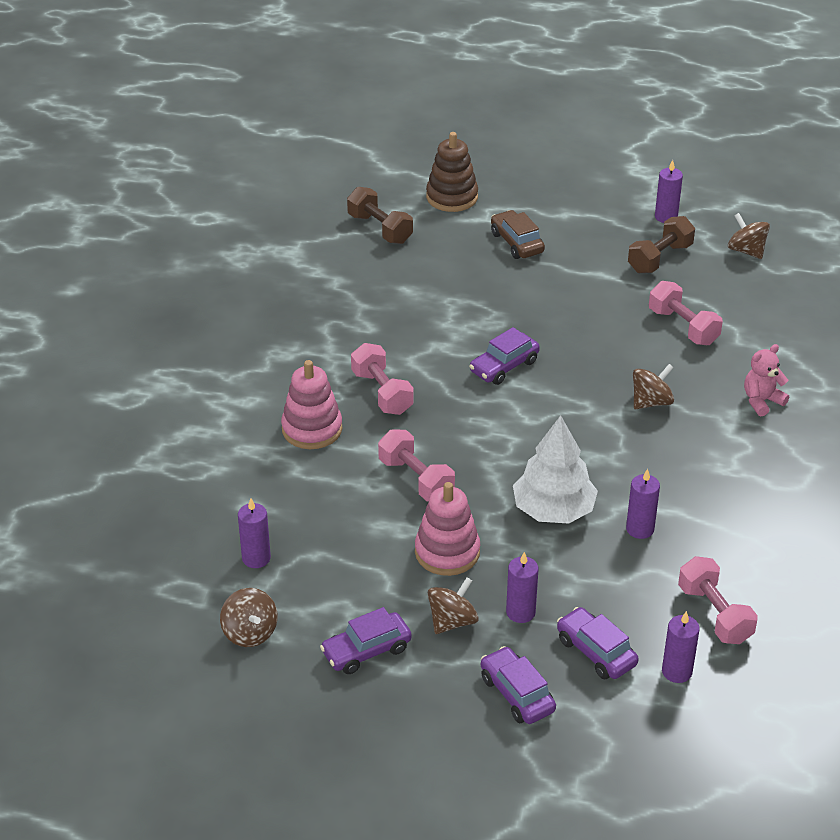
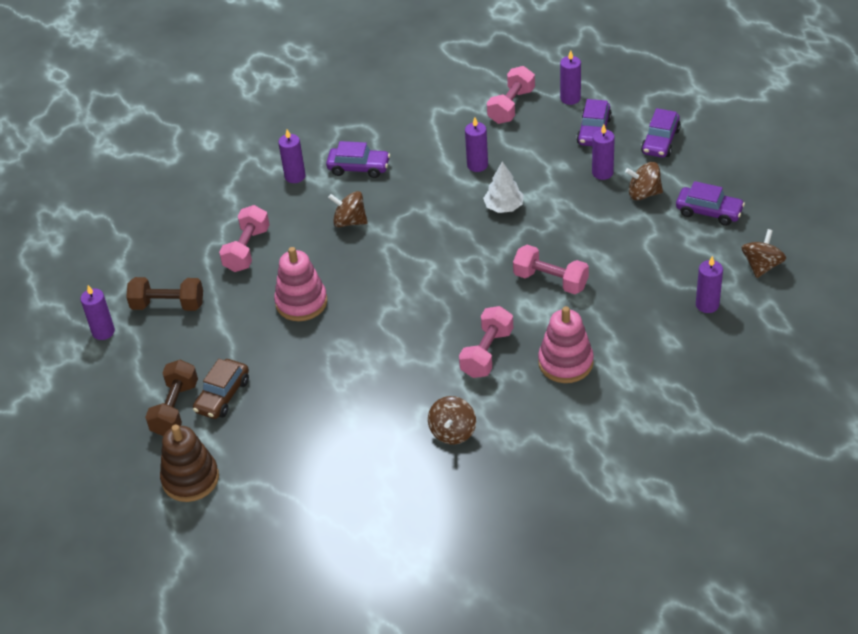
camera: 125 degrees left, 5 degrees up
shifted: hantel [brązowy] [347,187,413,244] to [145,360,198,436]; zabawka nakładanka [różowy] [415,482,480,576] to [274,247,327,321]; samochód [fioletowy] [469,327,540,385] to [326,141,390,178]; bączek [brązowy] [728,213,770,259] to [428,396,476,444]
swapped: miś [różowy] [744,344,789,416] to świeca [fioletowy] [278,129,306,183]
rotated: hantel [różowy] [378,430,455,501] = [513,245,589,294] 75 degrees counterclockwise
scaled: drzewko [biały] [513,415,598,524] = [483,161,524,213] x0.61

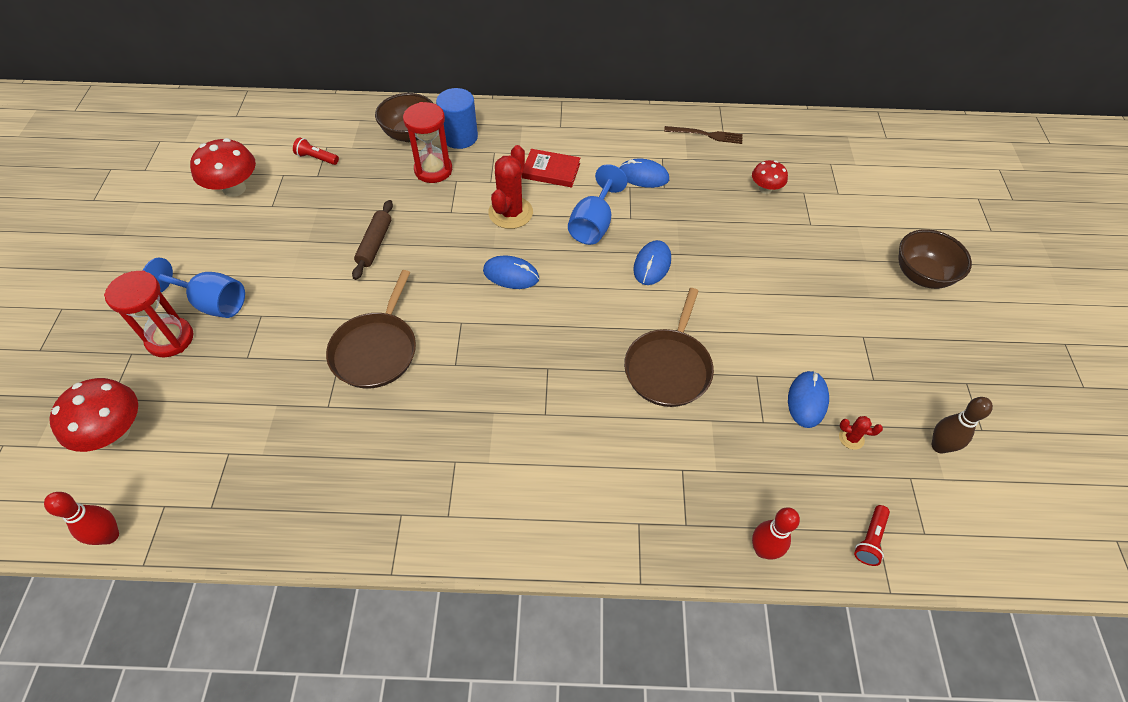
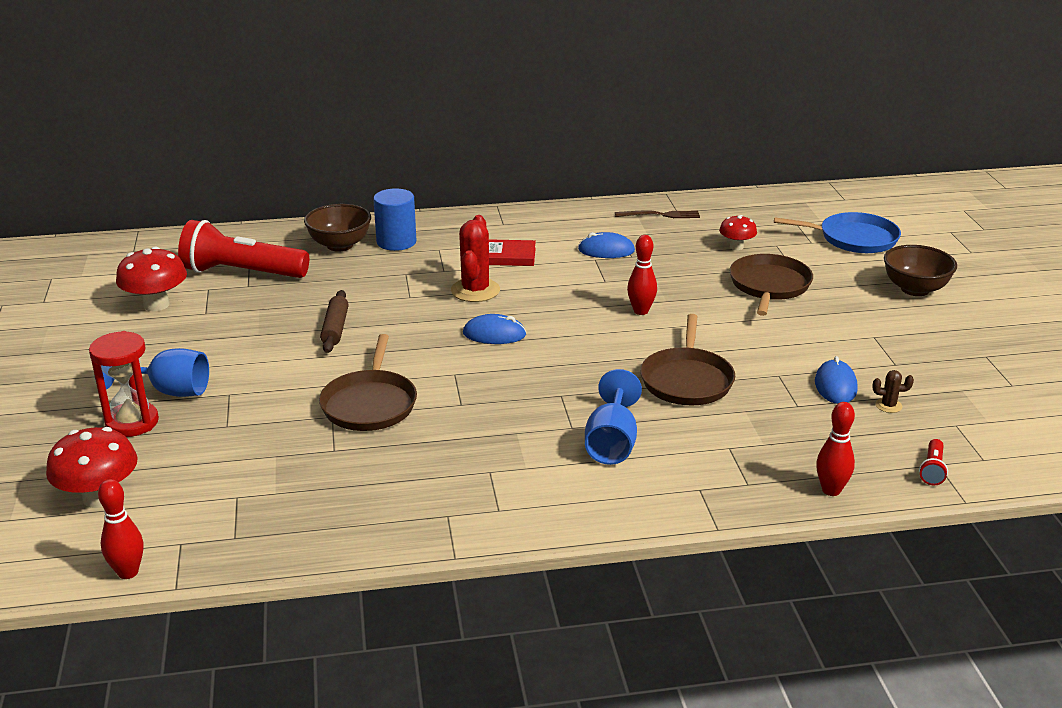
camera: 10 degrees left, 25 degrees down
gone: klepsydra [czerwony] [403,102,452,183]; kręgiel [brązowy] [931,397,993,453]
new: patelnia [brązowy] [730,254,813,316]; patelnia [niebieski] [774,212,901,253]
shifted: kielich [niebieski] [568,164,627,245] to [585,369,642,465]
swapped: myszka [niebieski] [633,240,671,285] to kręgiel [czerwony] [627,235,657,315]
repainted: kaktus [czerwony] [839,416,883,450] to kaktus [brązowy] [872,370,914,413]
scaled: latarka [czerwony] [293,137,339,165] = [178,220,309,278] x2.50

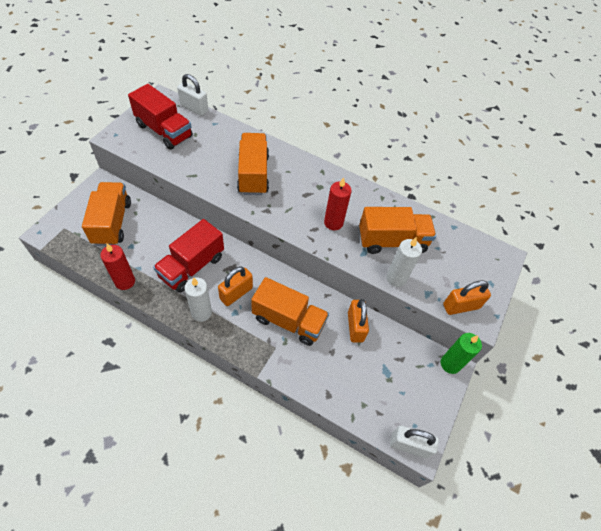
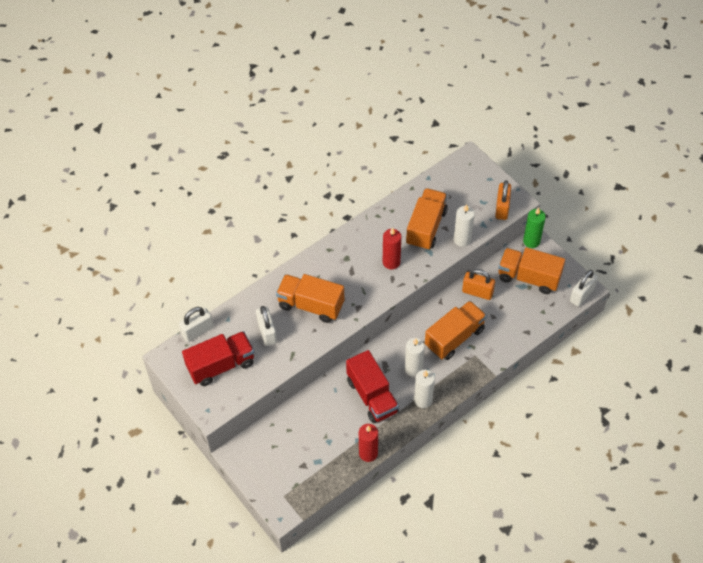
camera: 60 degrees left, 0 degrees up
new: kłódka [biały] [256,306,277,346]
shifted: ciężarówka [pomarańczowy] [82,182,131,246] to [498,247,565,294]
swapped: kłódka [pomarańczowy] [218,267,253,306] to świeca [biały] [405,338,425,377]

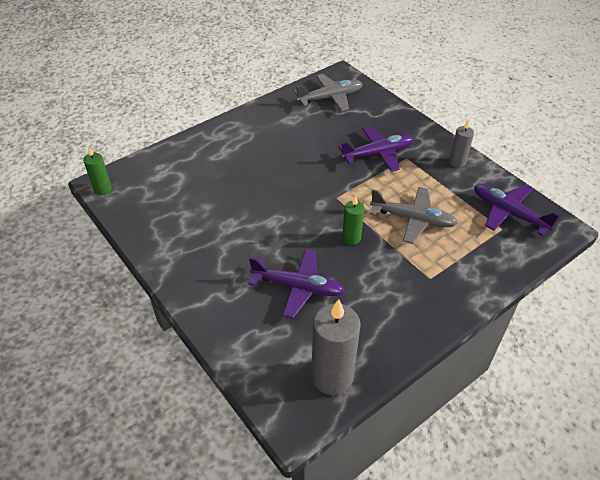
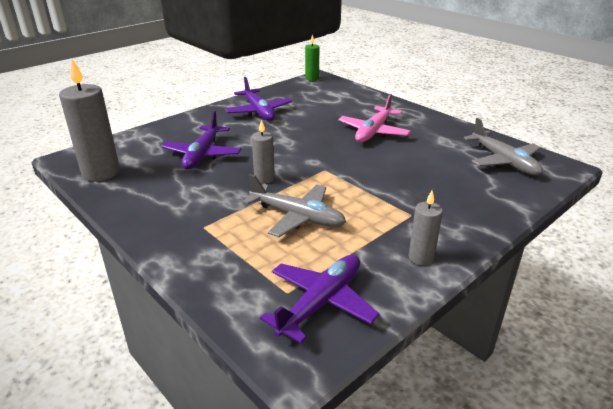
camera: 85 degrees right, 15 degrees down
new: samolot [różowy] [338,94,411,142]
shifted: samolot [fioletowy] [338,126,414,172] to [225,77,292,121]
repainted: świeca [zielony] [342,196,365,245] to świeca [szary] [252,120,275,184]
rotated: samolot [szary] [370,187,458,244] = [243,174,346,237] 75 degrees counterclockwise

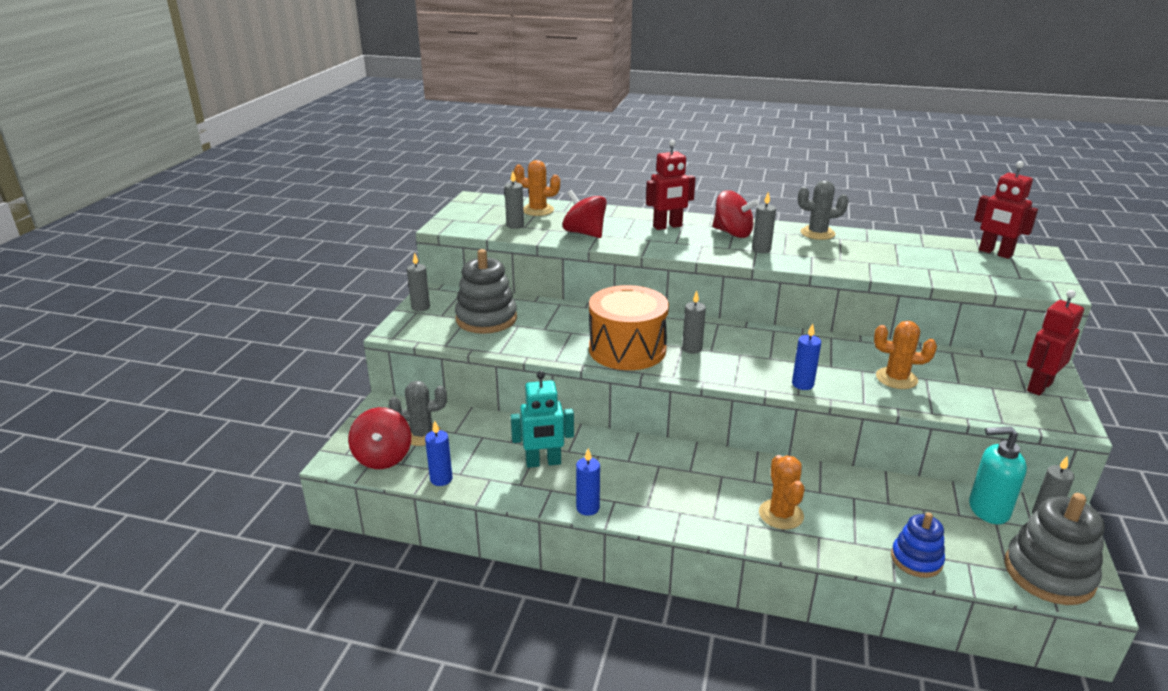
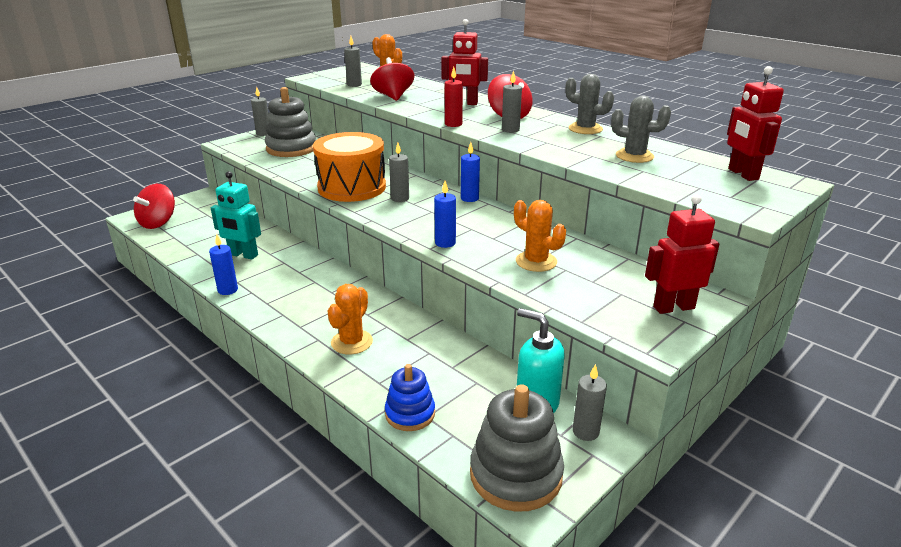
camera: 30 degrees right, 0 degrees up
new: świeca [czerwony] [445,67,463,127]
shifted: kaktus [szary] [388,381,447,446] to [611,96,671,163]; świeca [niebieski] [425,421,453,486] to [461,142,480,202]

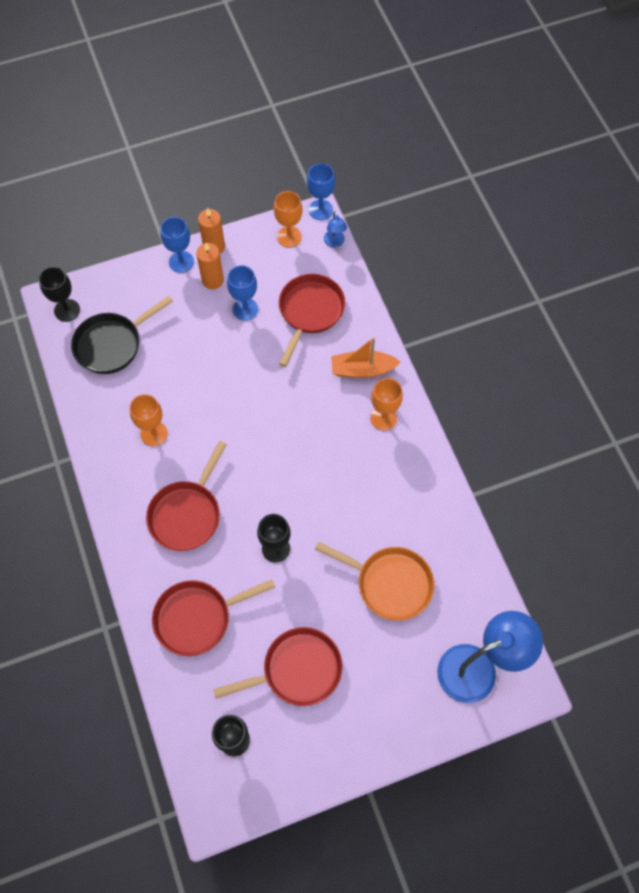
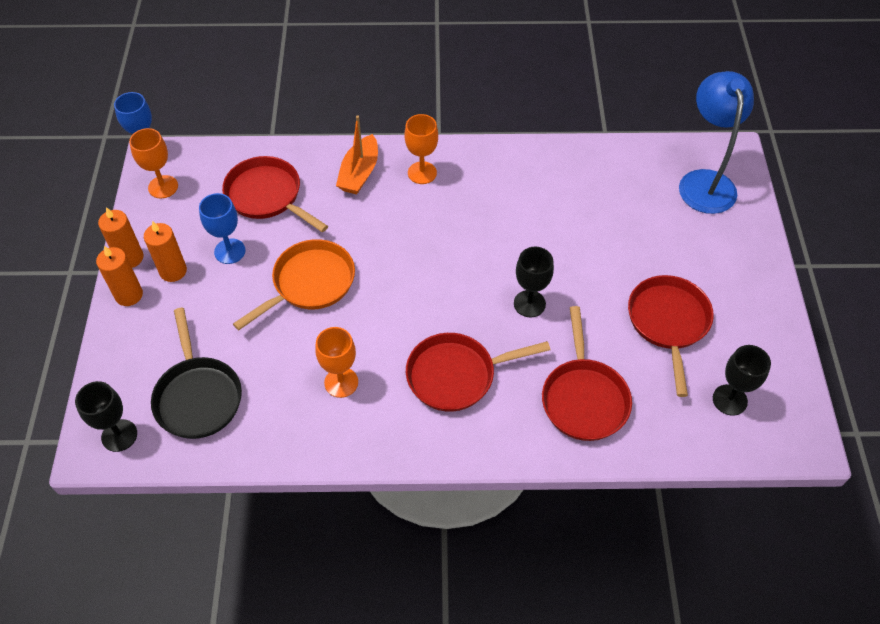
camera: 70 degrees left, 10 degrees down
gone: lampka [niebieski] [324,211,347,248]
shifted: patelnia [pomarańczowy] [315,541,434,621] to [233,239,355,330]
swapped: kielich [niebieski] [160,217,194,273] to świeca [pomarańczowy] [96,246,143,306]
rotated: patelnia [czerwony] [146,441,227,551] = [406,333,550,412] 120 degrees clockwise

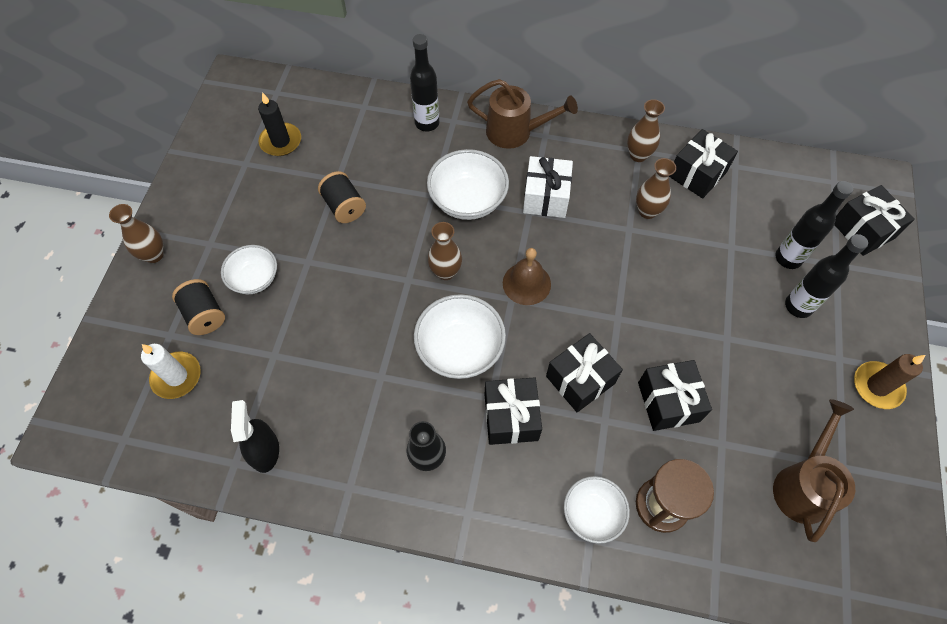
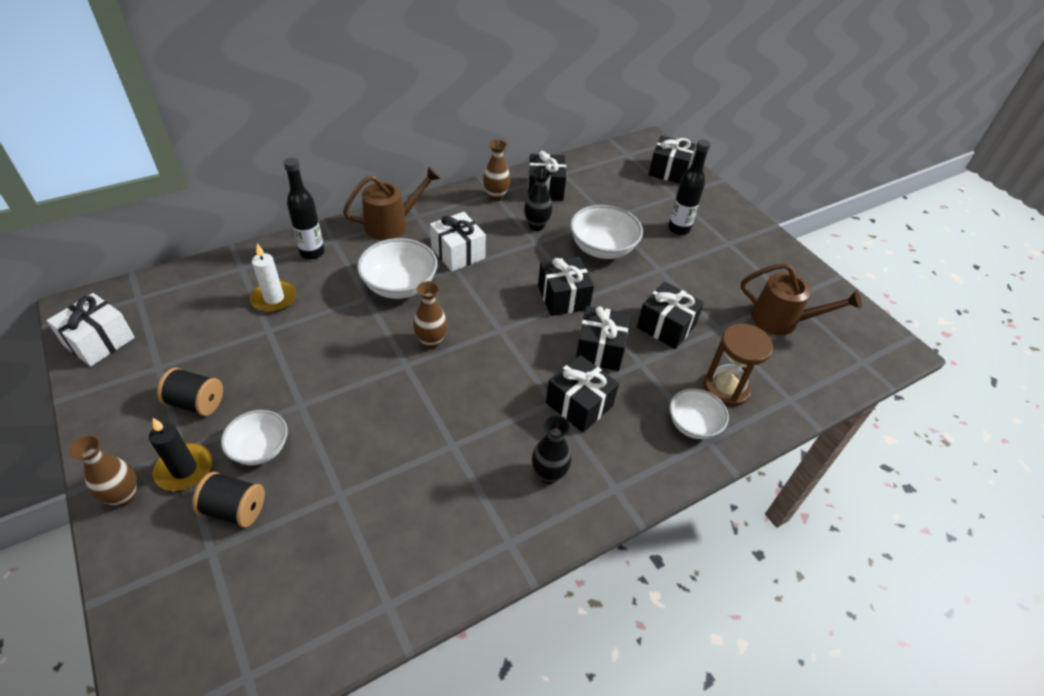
camera: 45 degrees left, 15 degrees down
gone: spryskiwacz [czarny] [231,400,279,473]; dzwonek [brązowy] [503,248,551,305]; butelka [czarny] [775,181,853,269]; świeca [brązowy] [854,354,925,409]
new: prezent [biały] [46,293,135,367]; prezent [czarny] [538,256,594,316]
shifted: świeca [biały] [141,344,201,399] to [250,244,297,313]; świeca [czarny] [258,92,301,156] to [149,418,212,491]; szpulka [czarny] [318,171,366,223] to [157,367,223,416]; miska [biały] [414,294,506,379] to [570,205,643,259]
repainted: wazon [brązowy] [636,158,676,219] to wazon [czarny] [524,168,553,231]
rotated: konewka [brązowy] [773,399,855,542] = [741,263,862,335] 135 degrees clockwise

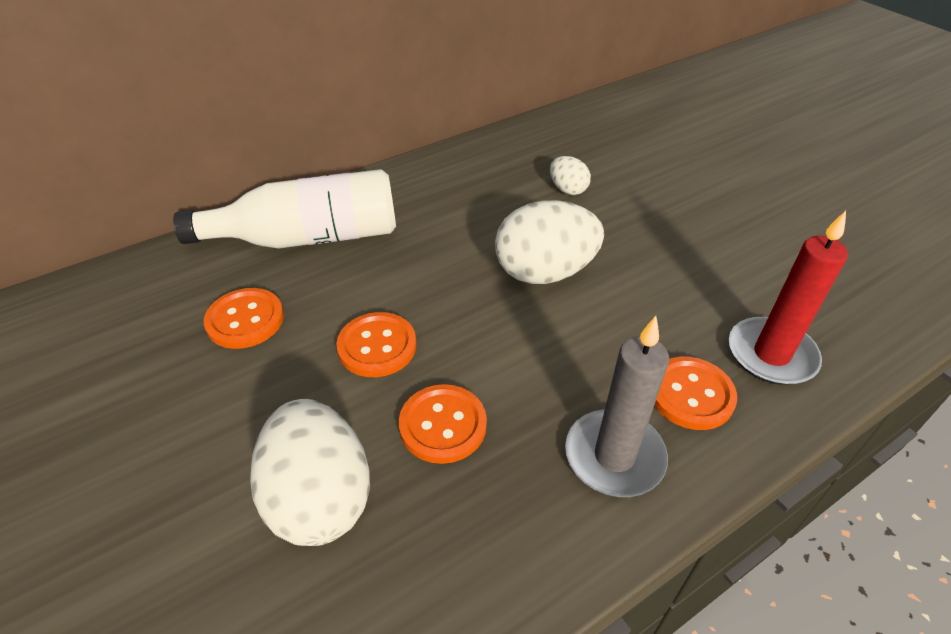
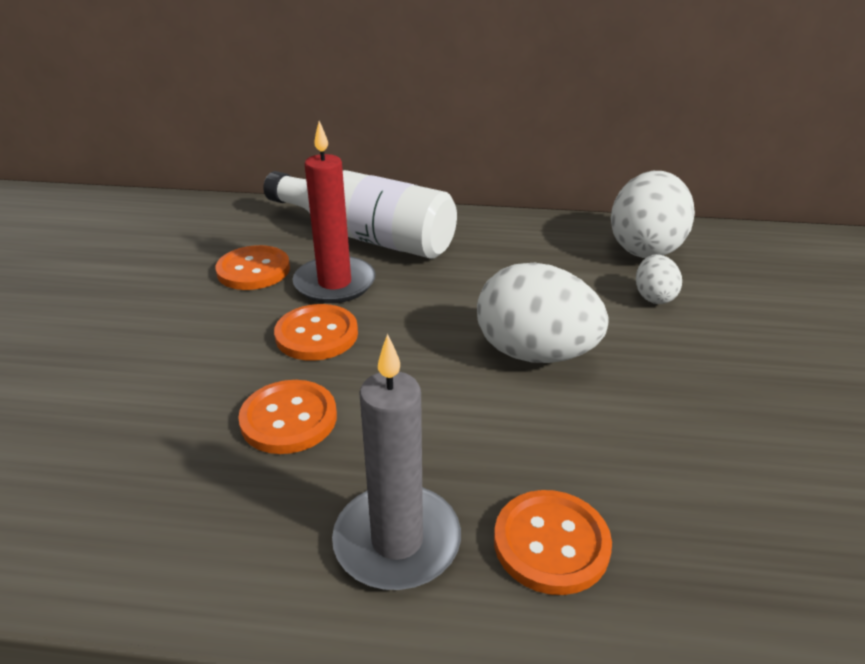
camera: 40 degrees right, 10 degrees down
shifted: jajko [biały] [250,399,370,546] to [611,171,695,258]; świeca [czerwony] [729,211,848,385] to [293,121,376,303]

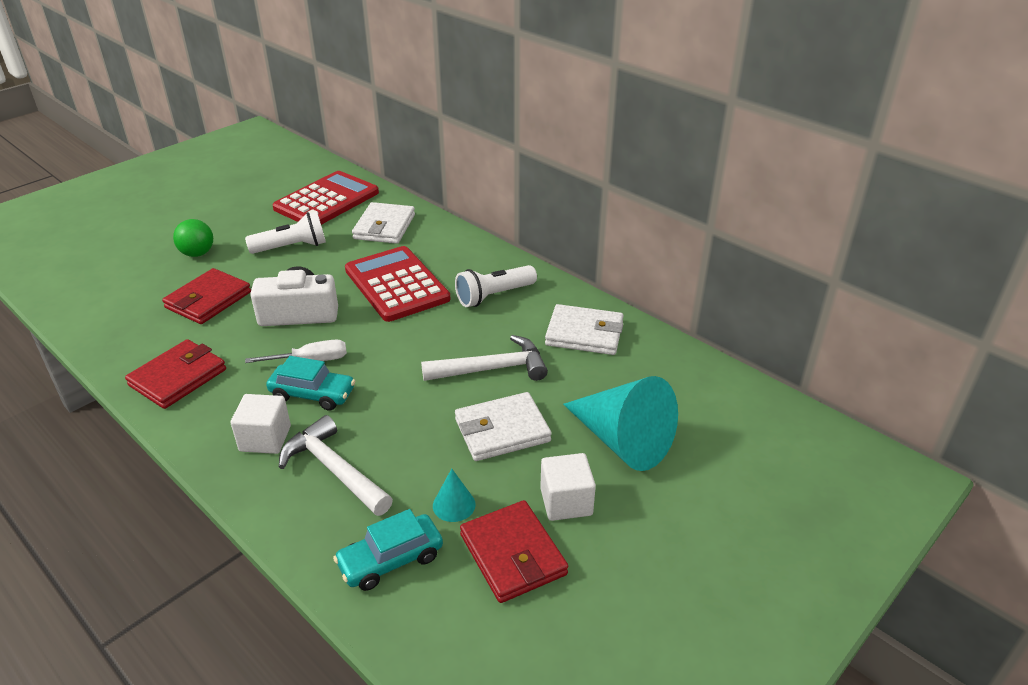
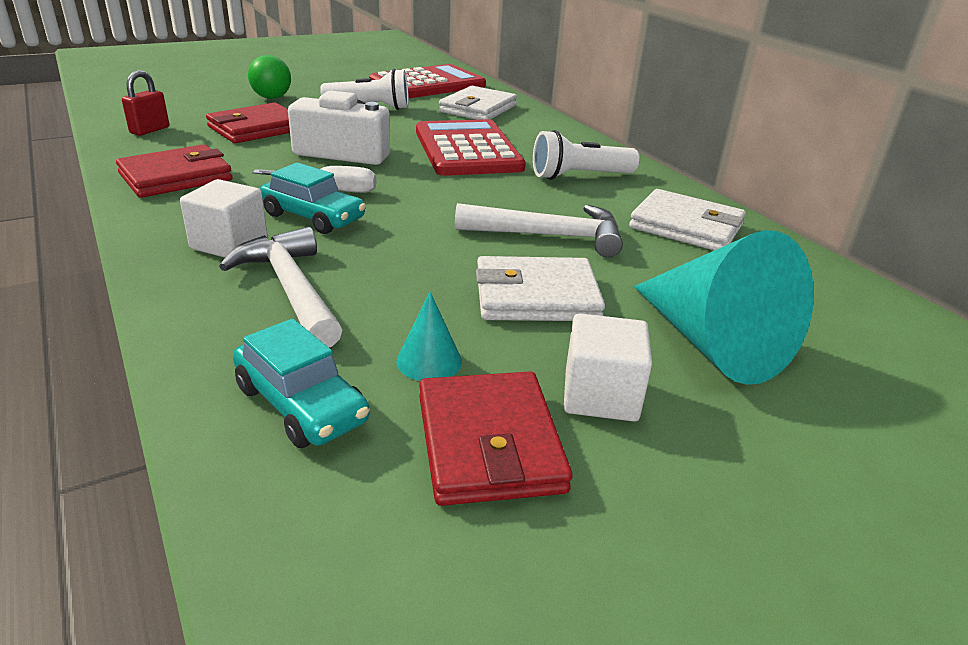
camera: 15 degrees right, 5 degrees down
new: kłódka [czerwony] [122,70,169,136]
rotated: samochód [turkusowy] [333,509,443,591] = [233,318,370,448] 120 degrees counterclockwise

